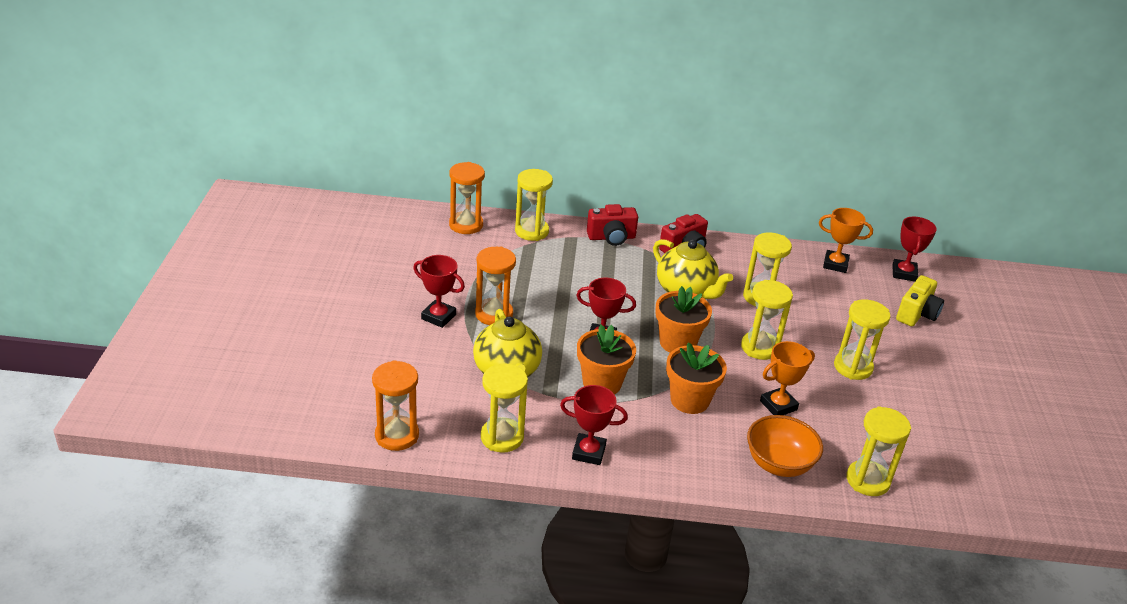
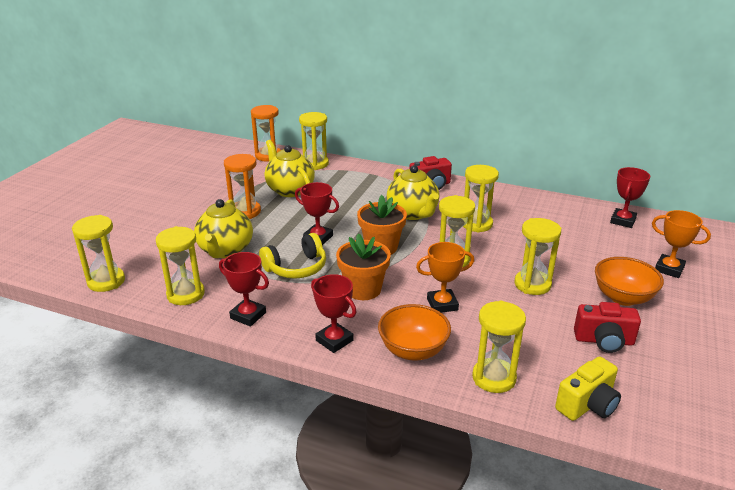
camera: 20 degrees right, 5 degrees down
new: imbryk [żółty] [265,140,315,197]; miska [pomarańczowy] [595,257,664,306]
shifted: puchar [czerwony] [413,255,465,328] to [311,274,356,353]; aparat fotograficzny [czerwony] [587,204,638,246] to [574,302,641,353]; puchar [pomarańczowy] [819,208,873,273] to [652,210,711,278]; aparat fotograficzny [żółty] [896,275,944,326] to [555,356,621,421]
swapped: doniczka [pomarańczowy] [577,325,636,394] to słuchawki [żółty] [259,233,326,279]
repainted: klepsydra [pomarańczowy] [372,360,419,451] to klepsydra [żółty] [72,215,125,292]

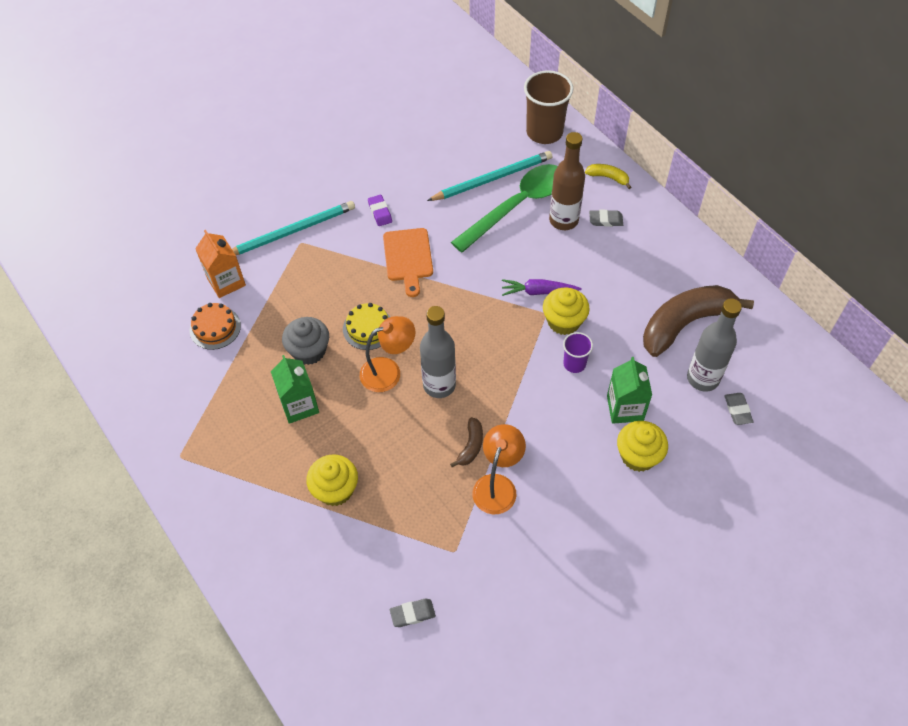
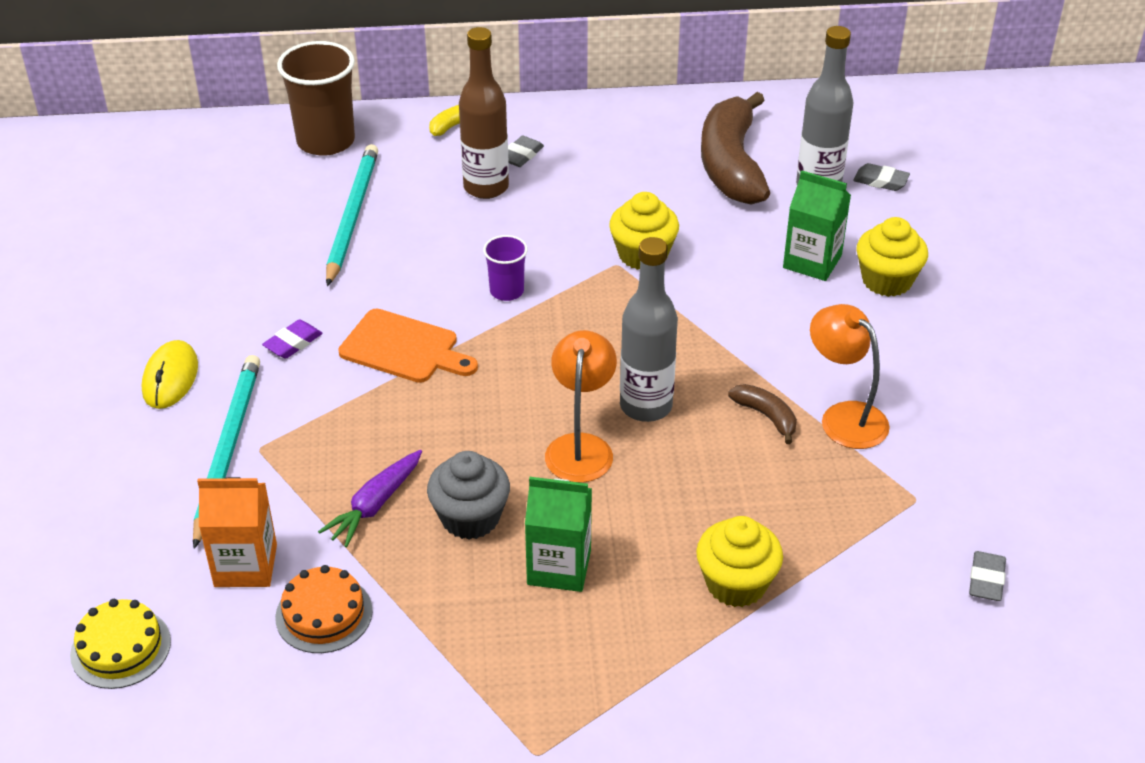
camera: 60 degrees left, 15 degrees down
gone: łyżka [zielony] [451,164,558,253]
new: myszka [żółty] [142,340,198,409]
shifted: tort [żółty] [343,303,390,350] to [70,599,171,689]; marchewka [fioletowy] [502,279,581,296] to [318,450,422,547]; szklanka [fioletowy] [563,332,593,373] to [483,235,528,301]
rotated: gumka do mazania [fioletowy] [368,195,392,226] = [262,320,323,359] 60 degrees counterclockwise

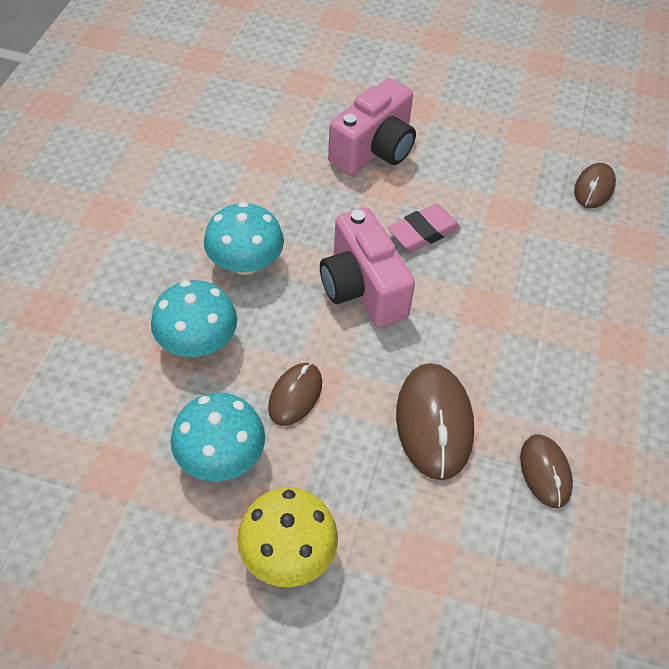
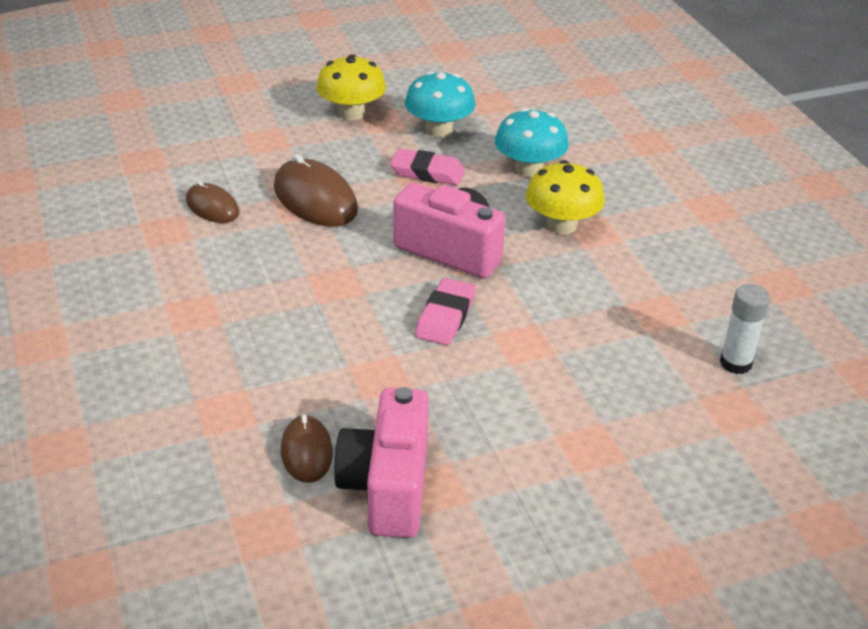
camera: 145 degrees right, 15 degrees down
new: klej w sztyfcie [biały] [720,284,770,374]
shifted: aparat fotograficzny [różowy] [328,78,416,175] to [334,387,429,538]
swapped: myszka [brązowy] [268,363,322,426] to gumka do mazania [różowy] [390,149,465,185]
repainted: grzyb [turkusowy] [204,202,284,275] to grzyb [żółty] [526,160,605,234]

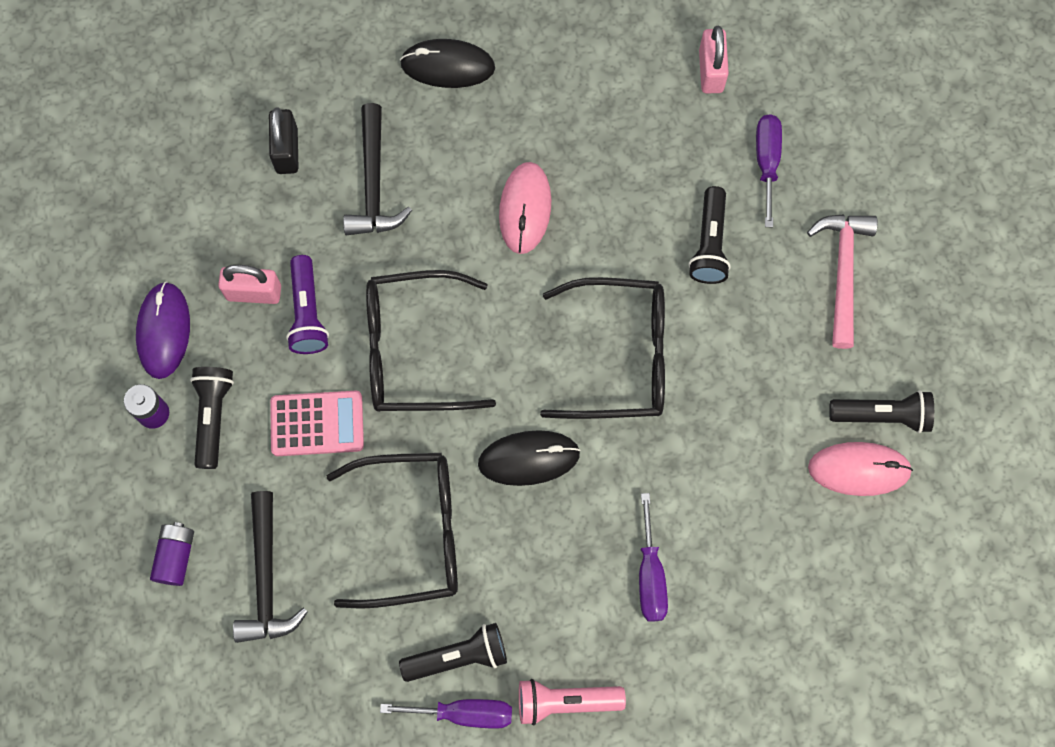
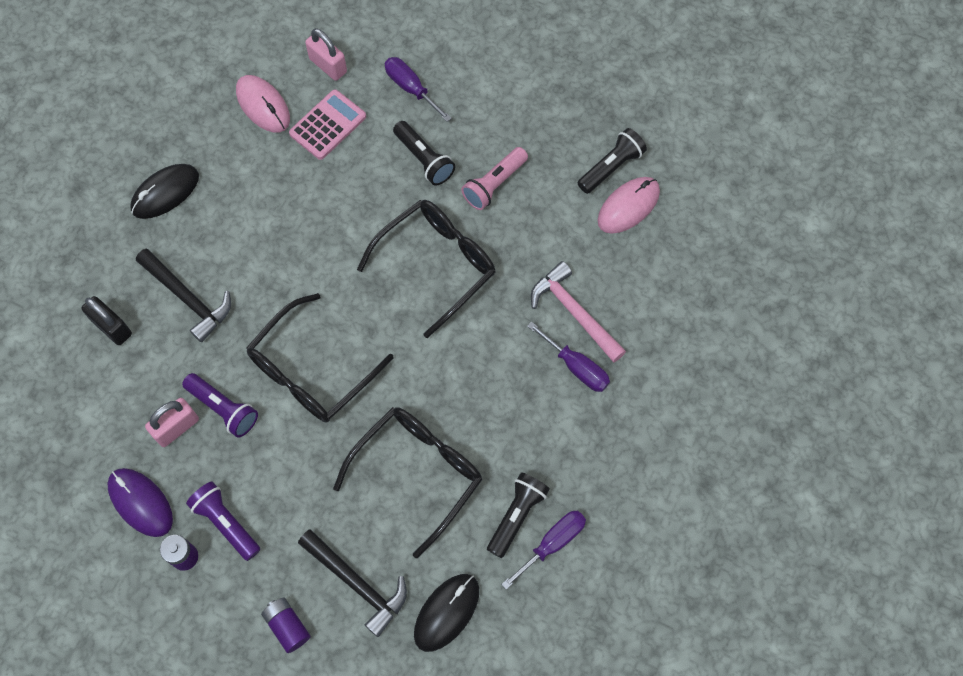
camera: 45 degrees left, 5 degrees down
shifted: kalkulator [różowy] [270,391,364,456] to [289,90,366,160]; myszka [czarny] [478,430,581,486] to [414,574,479,652]; myszka [różowy] [499,162,551,254] to [236,75,290,133]; latarka [różowy] [519,679,626,725] to [461,147,528,210]; młotek [różowy] [807,215,878,349] to [531,261,626,362]
repainted: latarka [czarny] [190,367,234,469] to latarka [fioletowy] [186,482,260,561]

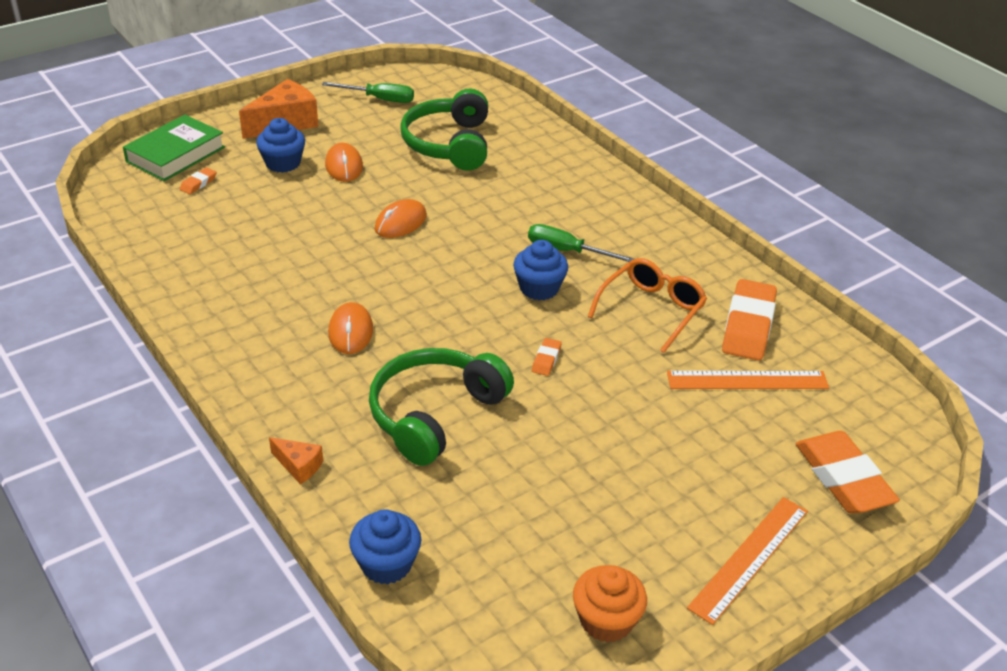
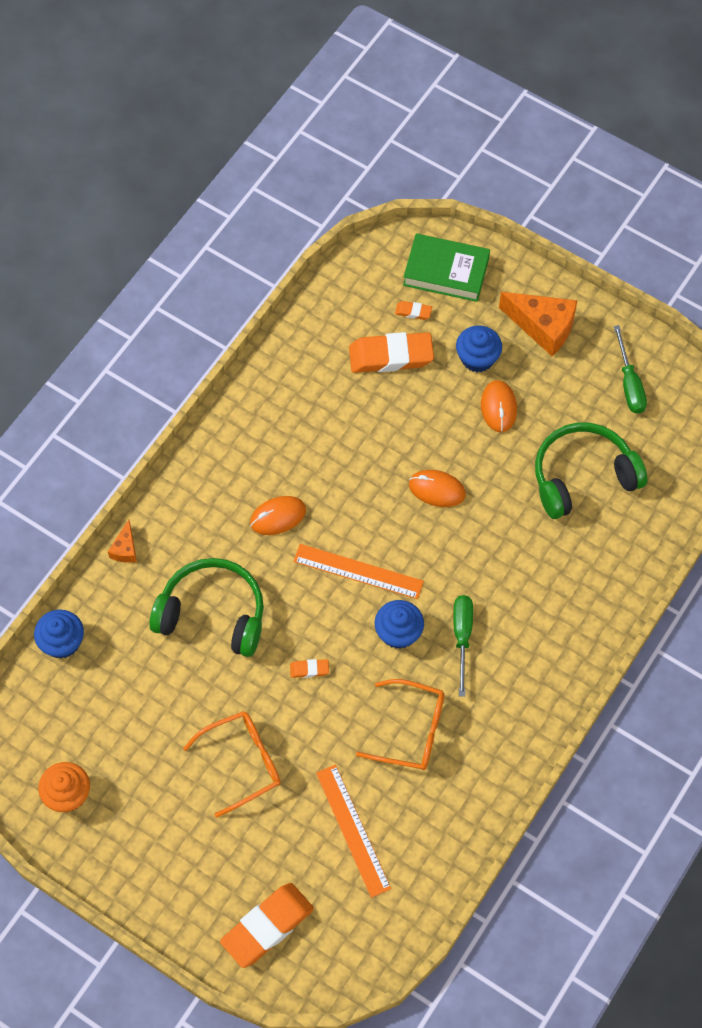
camera: 70 degrees right, 25 degrees up
new: okulary [pomarańczowy] [183,711,281,818]
shifted: linijka [pomarańczowy] [687,497,808,625] to [293,544,424,599]; gumka do mazania [pomarańczowy] [722,279,777,361] to [349,332,434,373]
rotated: myszka [pomarańczowy] [325,143,363,182] = [481,380,517,432] 60 degrees counterclockwise

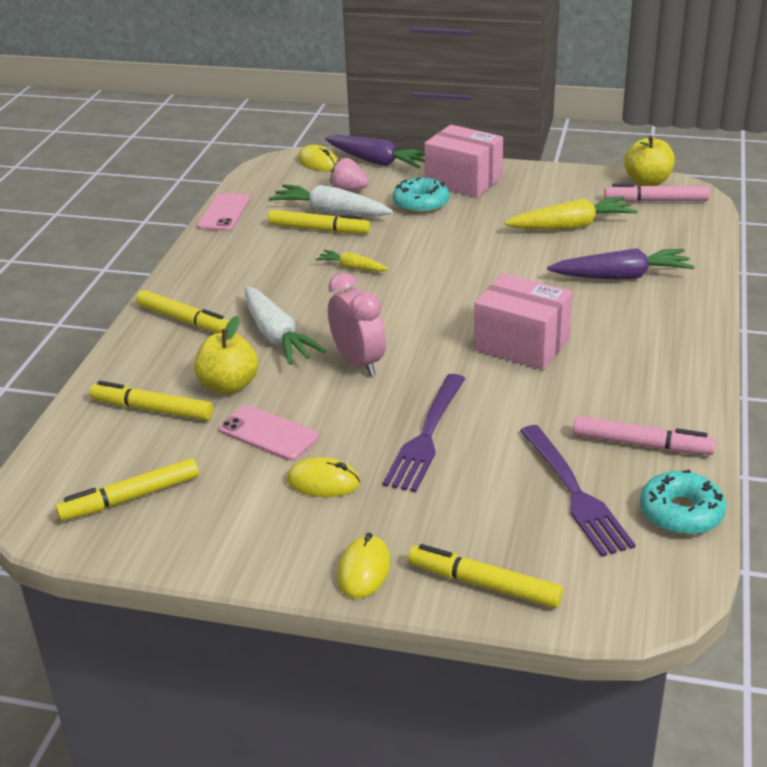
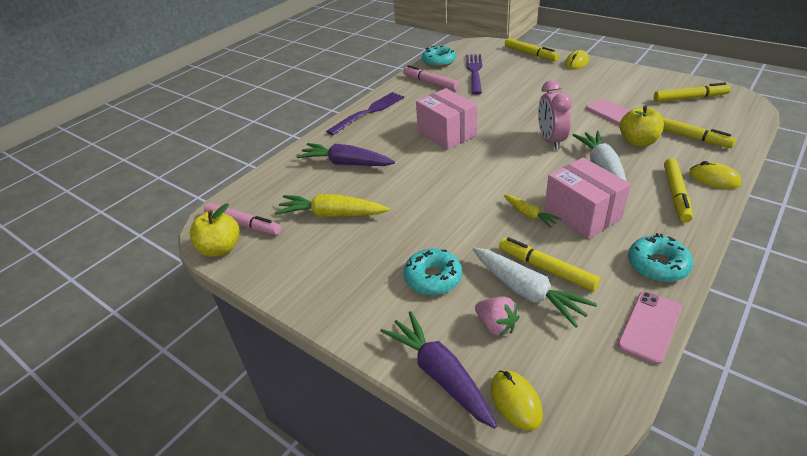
camera: 155 degrees left, 5 degrees up
new: donut [turkusowy] [628,233,693,282]
shifted: myszka [żółty] [287,457,360,497] to [689,161,741,189]; widelec [fioletowy] [383,374,466,492] to [326,92,404,135]; pudełko [różowy] [424,125,503,198] to [544,158,631,239]
rotated: flamaster [żółty] [136,290,229,333] = [664,158,693,223] 135 degrees counterclockwise

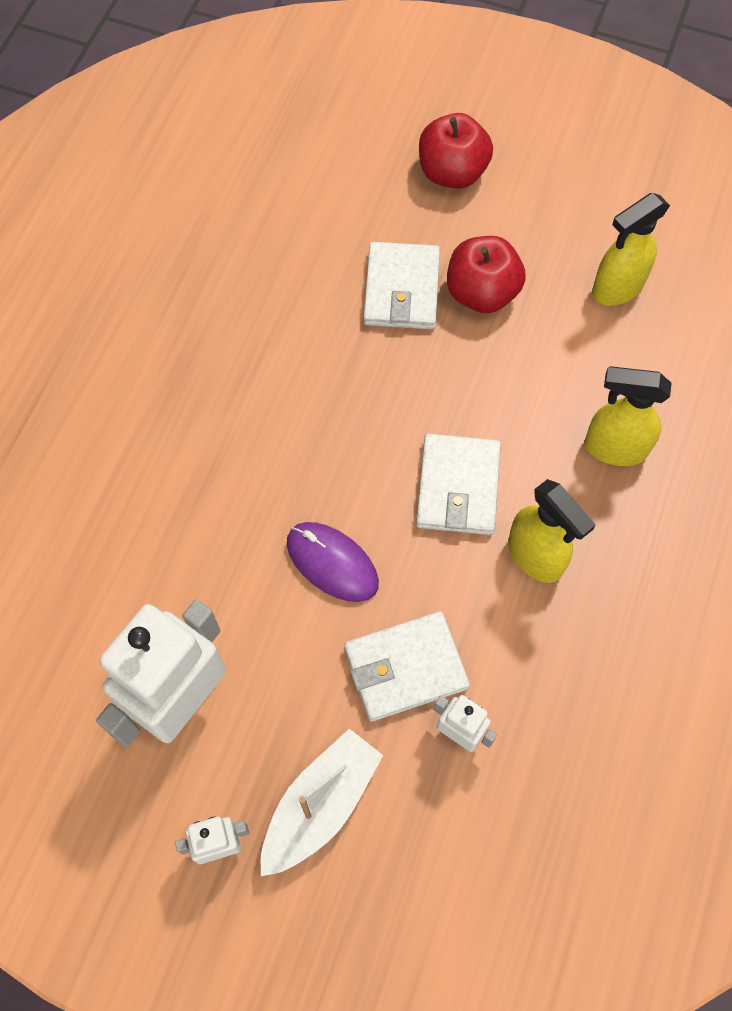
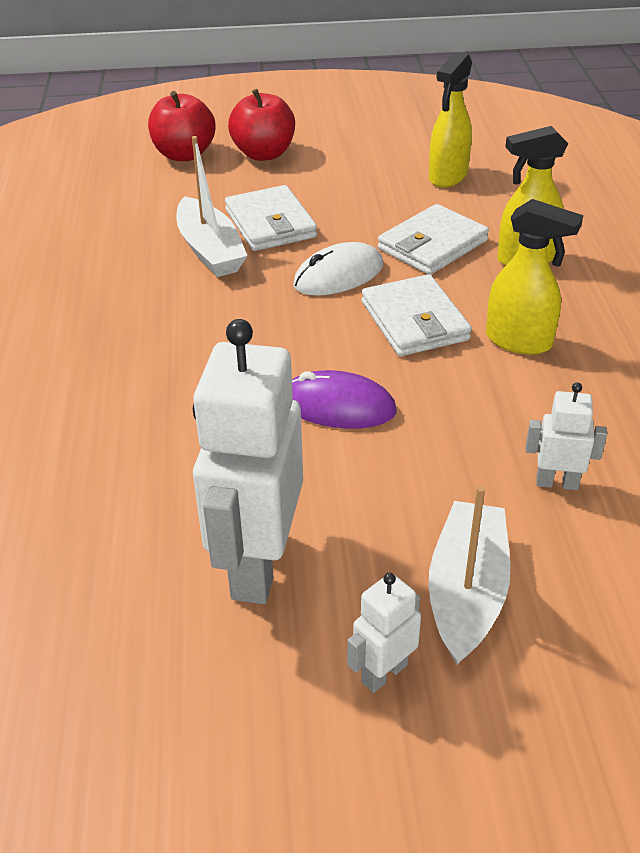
camera: 25 degrees left, 25 degrees down
new: łódka [biały] [177,136,248,277]; myszka [biały] [293,242,383,295]
shifted: portfel [biały] [344,611,470,722] to [378,204,489,275]; jabłko [czerwony] [447,236,526,313] to [148,91,215,161]

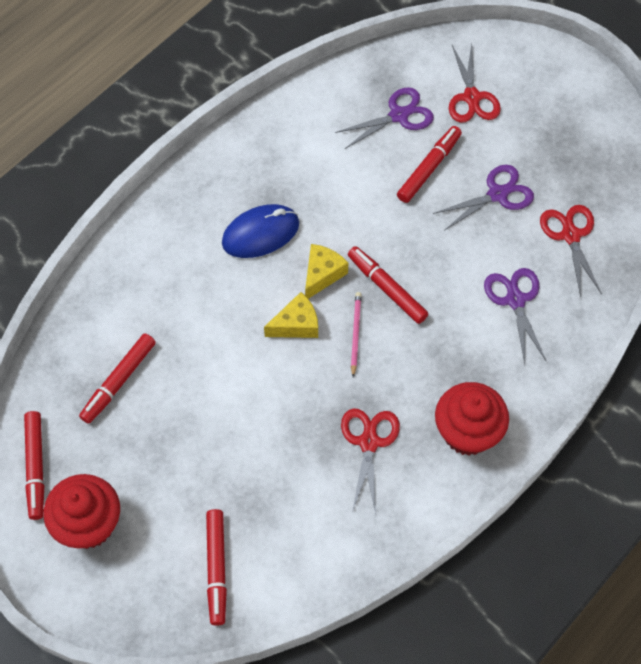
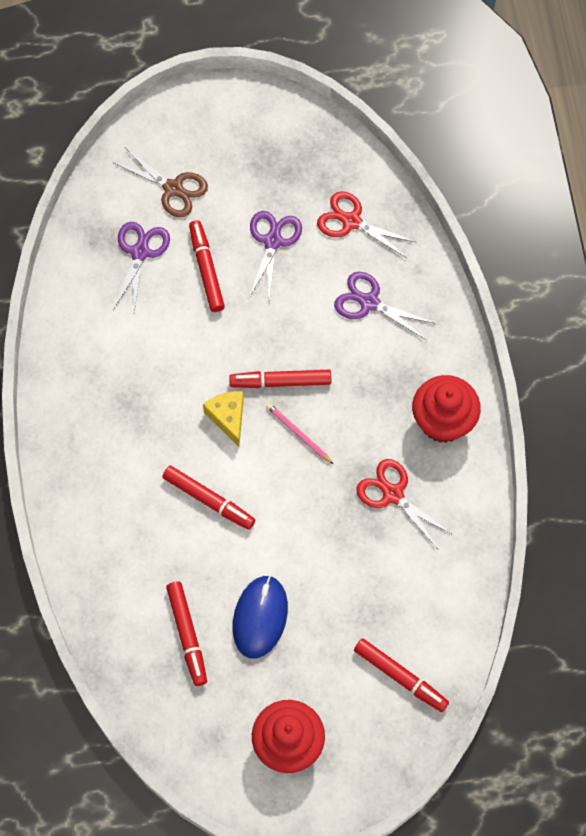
camera: 50 degrees left, 5 degrees up
gone: ser [żółty] [264,292,318,338]
shifted: flamaster [czerwony] [24,411,44,520] to [162,466,255,530]; myszka [niebieski] [222,204,299,258] to [233,575,288,659]
repainted: nożyczki [czerwony] [449,43,501,123] to nożyczki [brązowy] [114,147,208,217]

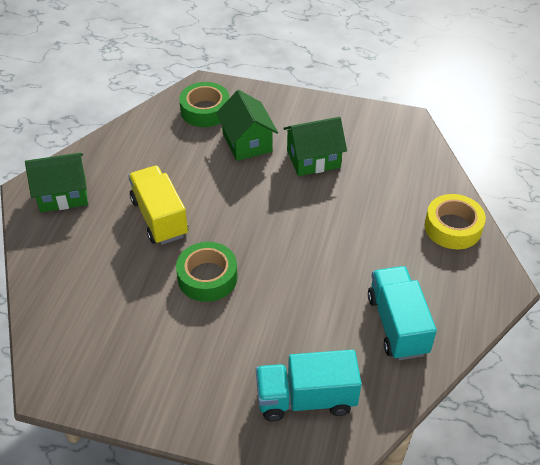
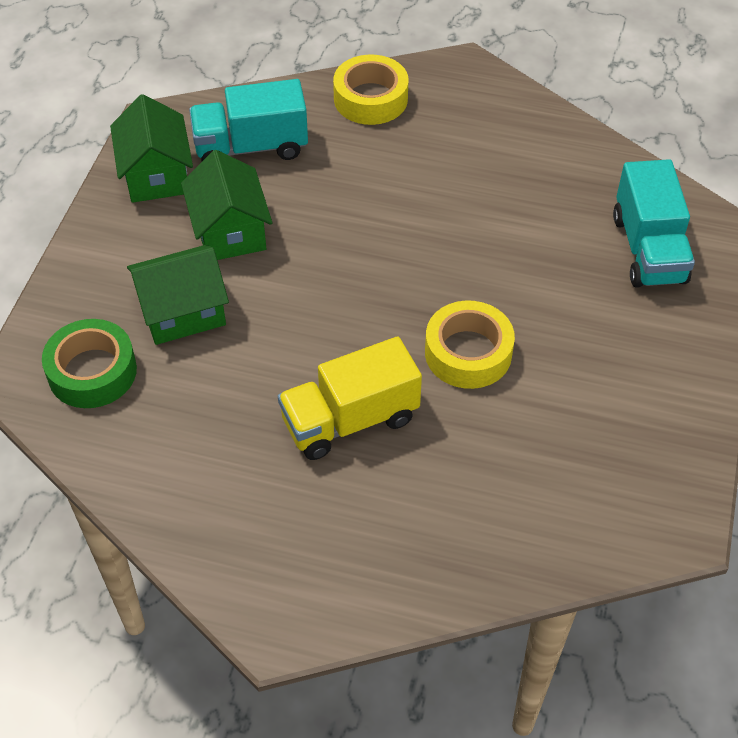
camera: 90 degrees left, 5 degrees up
shifted: domek [zielony] [25,153,88,212] to [110,94,193,203]; ciężarówka [turkusowy] [368,266,437,360] to [189,79,308,161]
repainted: taśma klejąca [zielony] [176,242,238,302] to taśma klejąca [żółty] [425,301,515,389]

